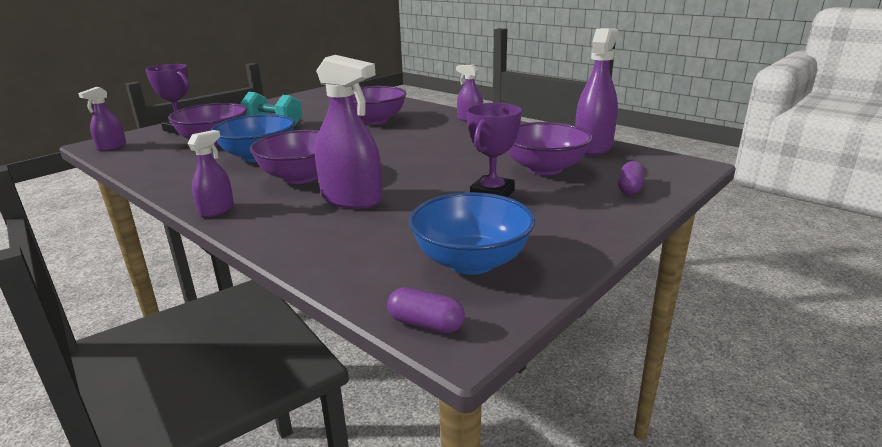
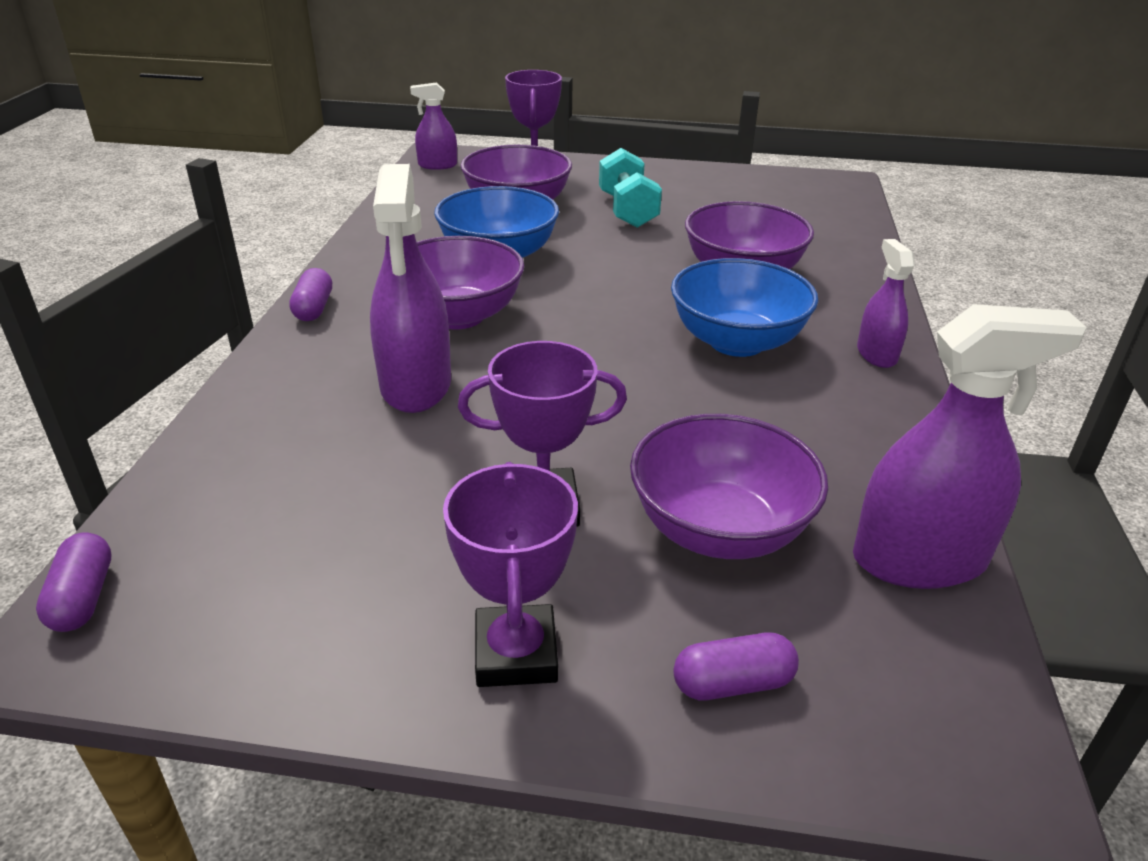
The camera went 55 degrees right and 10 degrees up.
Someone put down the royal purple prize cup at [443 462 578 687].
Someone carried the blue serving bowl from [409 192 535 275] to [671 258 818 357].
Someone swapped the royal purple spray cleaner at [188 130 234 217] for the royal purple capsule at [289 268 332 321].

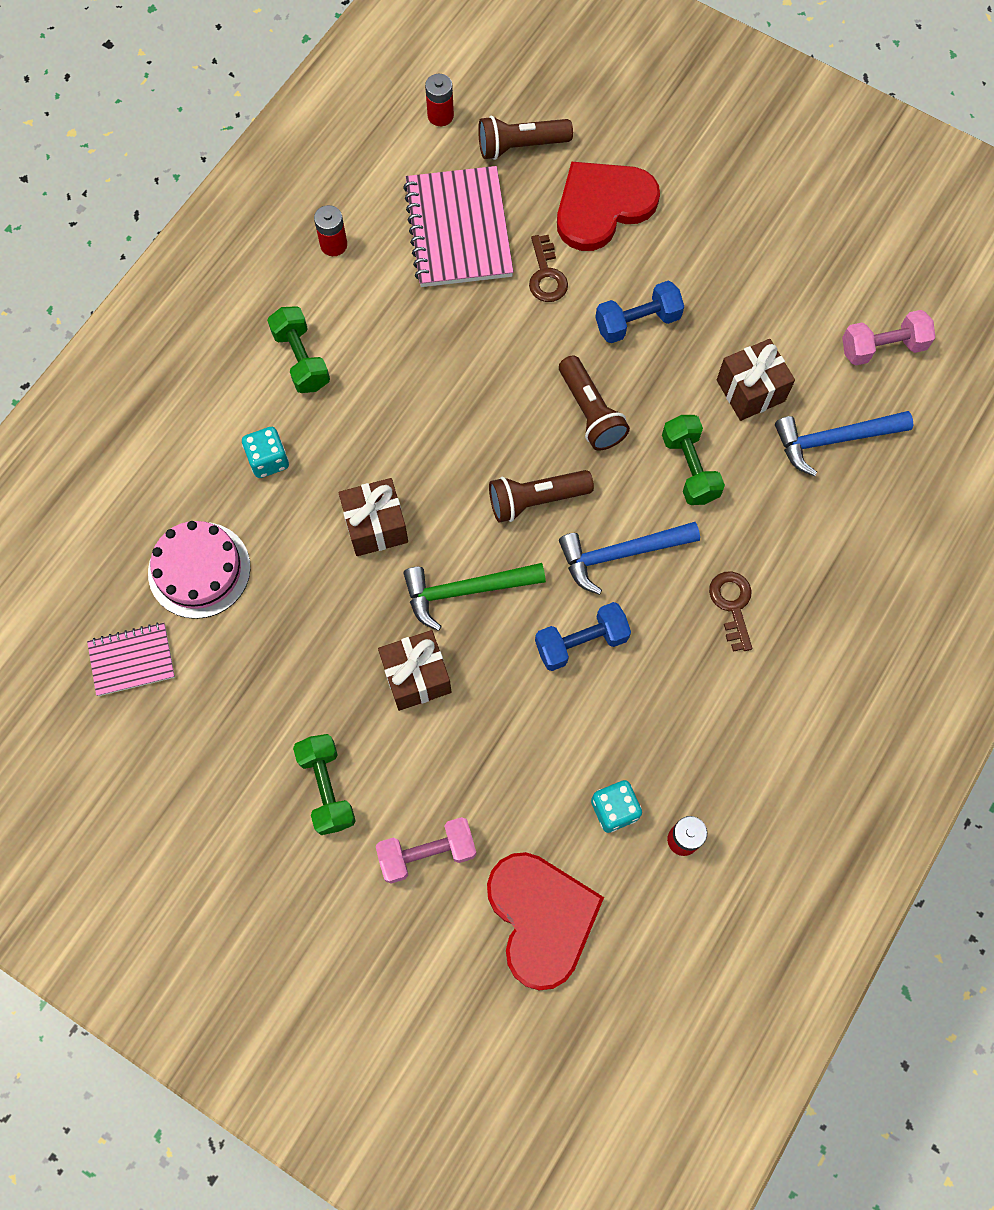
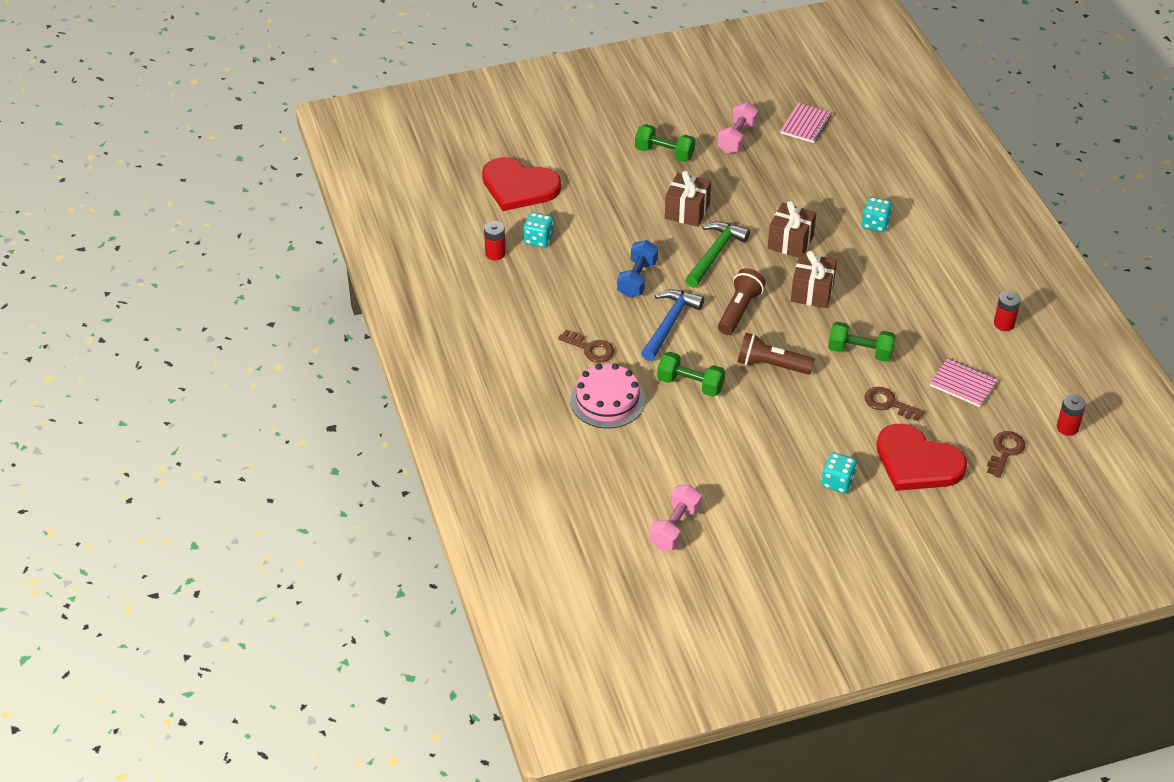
The camera went 130 degrees right and 25 degrees down.
Someone took away the blue free weight at [595 281 684 343].
Someone took away the blue hammer at [775 411 913 476].
Someone put down the teal game die at [822 452 857 493].
Someone carried the rose-pink layer cake from [148 521 251 619] to [570 363 645 428].
Someone carried the green free weight from [267 306 330 393] to [828 322 896 362].
Someone carried the rose-pink free weight from [376 817 477 883] to [717 102 758 154].
Someone carried the russet wrapped gift from [717 339 795 421] to [791 251 837 308].
Someone swapped the russet pocket torch at [478 116 573 160] for the russet door key at [987 431 1025 478].
Someone rotated the scarlet love heart at [557 162 660 251] by 120 degrees clockwise.
Someone scaled the rose-pink notebook at [403 166 513 287] by 0.56.

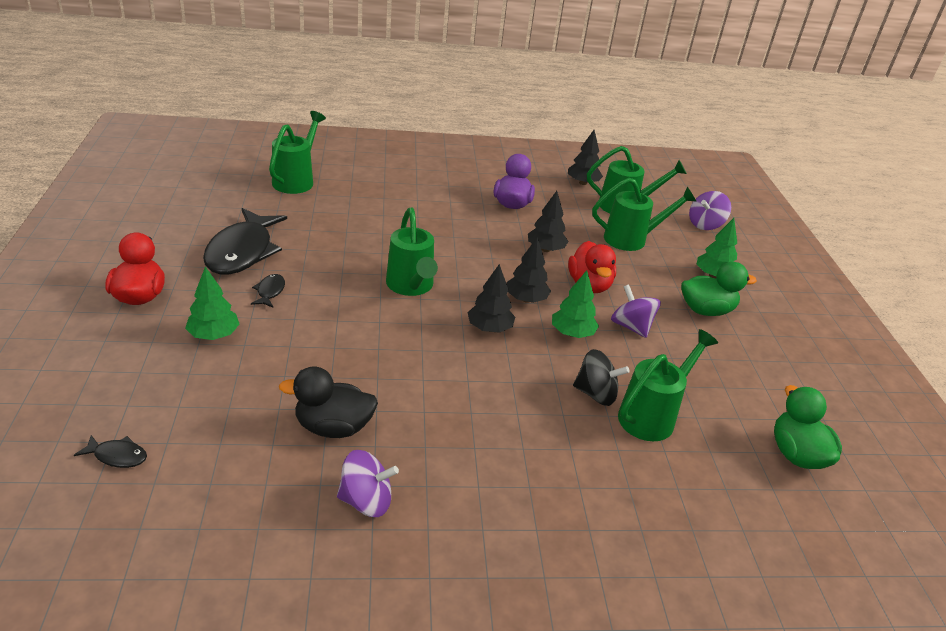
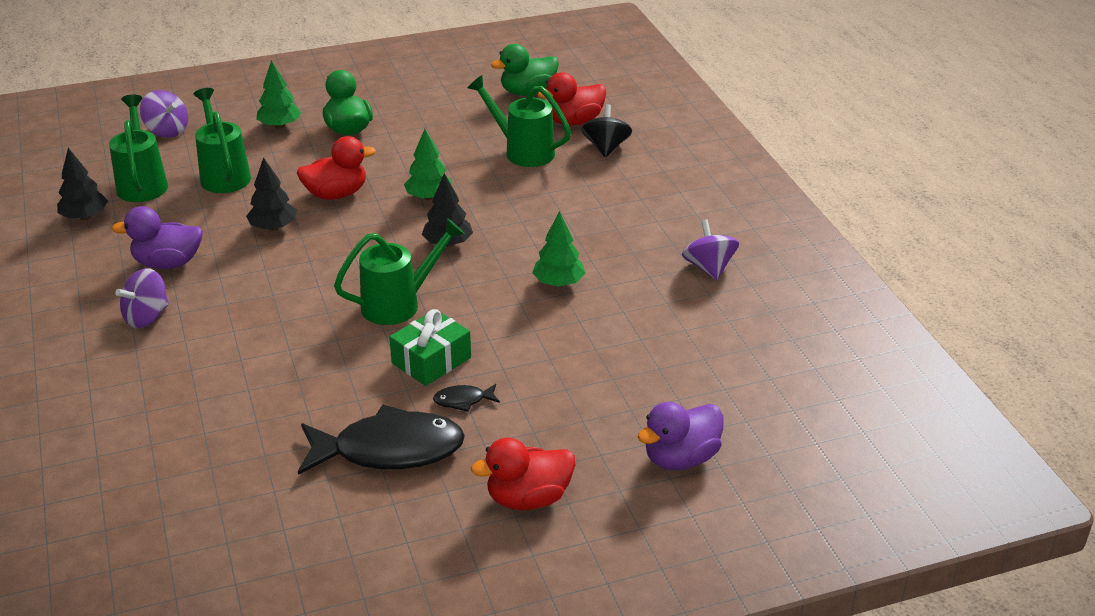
The camera went 100 degrees left and 0 degrees up.
Someone took away the jet-black fish figure at [74 435 147 468].
Someone took away the green sprinkling can at [269 111 326 194].
Someone took away the jet-black rubber duck at [279 366 378 438].
Someone took away the jet-black tree at [506 237 551 303].
Someone put down the green wrapped gift at [389 309 471 386].
Someone put down the scarlet rubber duck at [538 72 606 126].
Someone put down the royal purple rubber duck at [638 402 724 470].
Someone carried the green tree from [185 267 239 340] to [532 211 586 287].
Someone carried the jet-black spinning top from [573 349 630 406] to [581 104 632 157].
Someone carried the royal purple spinning top from [611 285 661 338] to [115 268 169 328].

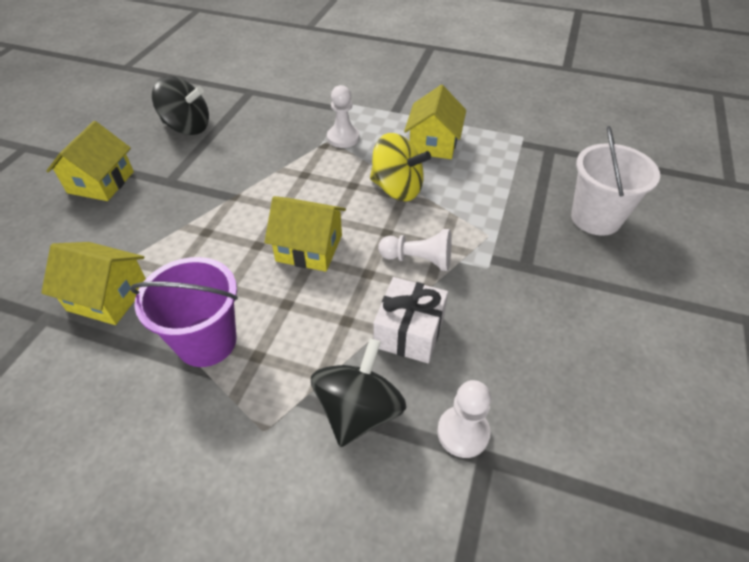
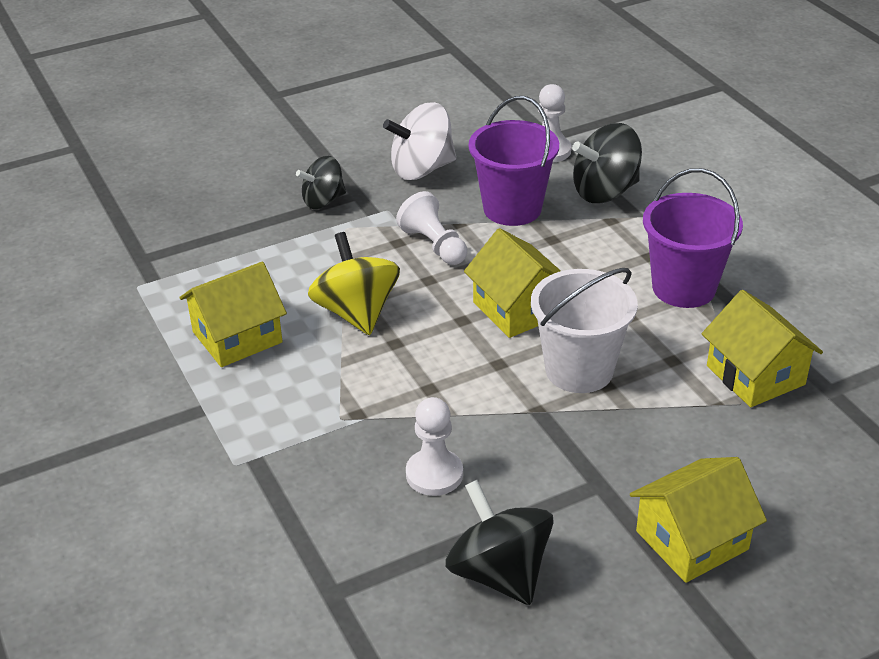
The camera went 135 degrees left and 10 degrees down.
Someone put down the jet-black spinning top at [296 156 346 209].
Someone put down the snow-white spinning top at [383 102 456 180].
Someone carried the snow-white game pawn from [327 85 360 148] to [406 397 463 496].
Someone carried the snow-white bucket from [571 126 660 236] to [531 268 638 393].
Someone swapped the snow-white wrapped gift at [373 277 448 363] for the royal purple bucket at [469 96 559 226].

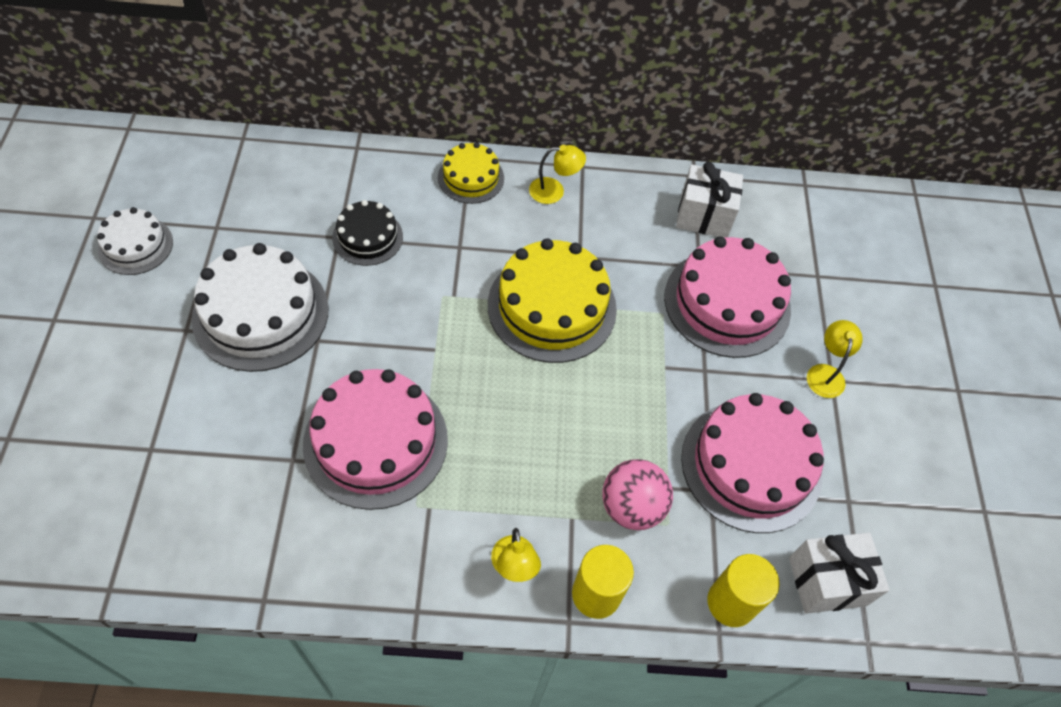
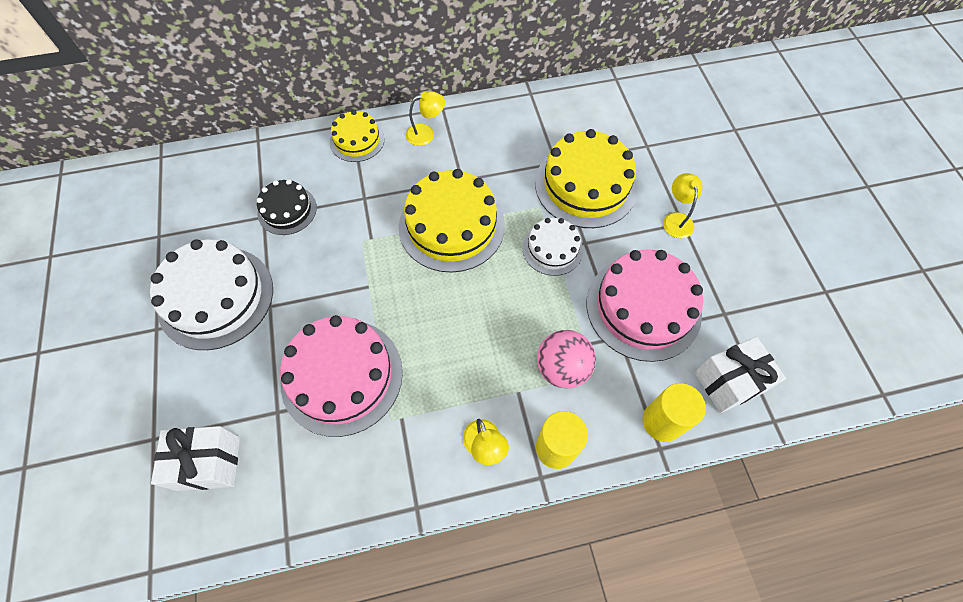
The camera went 10 degrees left and 5 degrees up.
Someone carried the snow-white layer cake from [97 207 173 275] to [523 218 583 276].
Someone carried the snow-white wrapped gift from [676 162 743 238] to [151 426 240 491].
Someone repainted the rose-pink layer cake at [664 236 791 358], which became the yellow layer cake at [535 129 638 228].

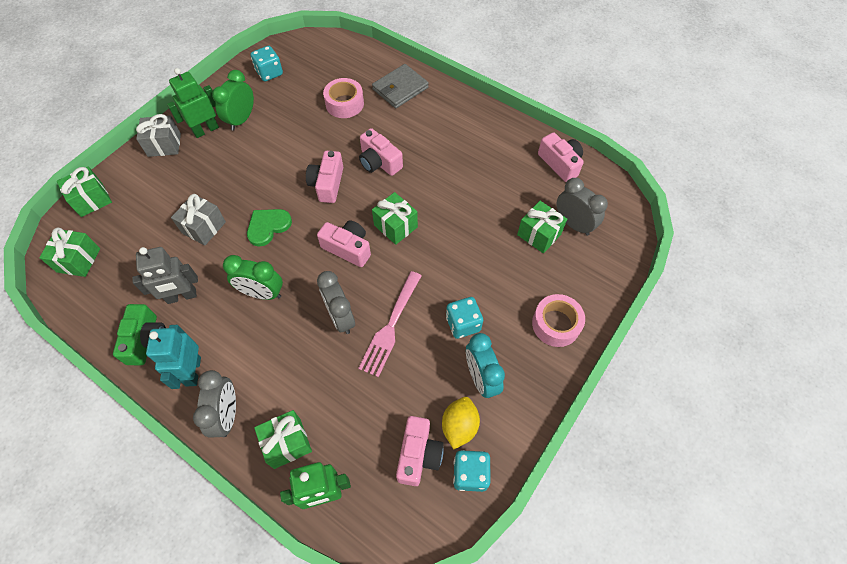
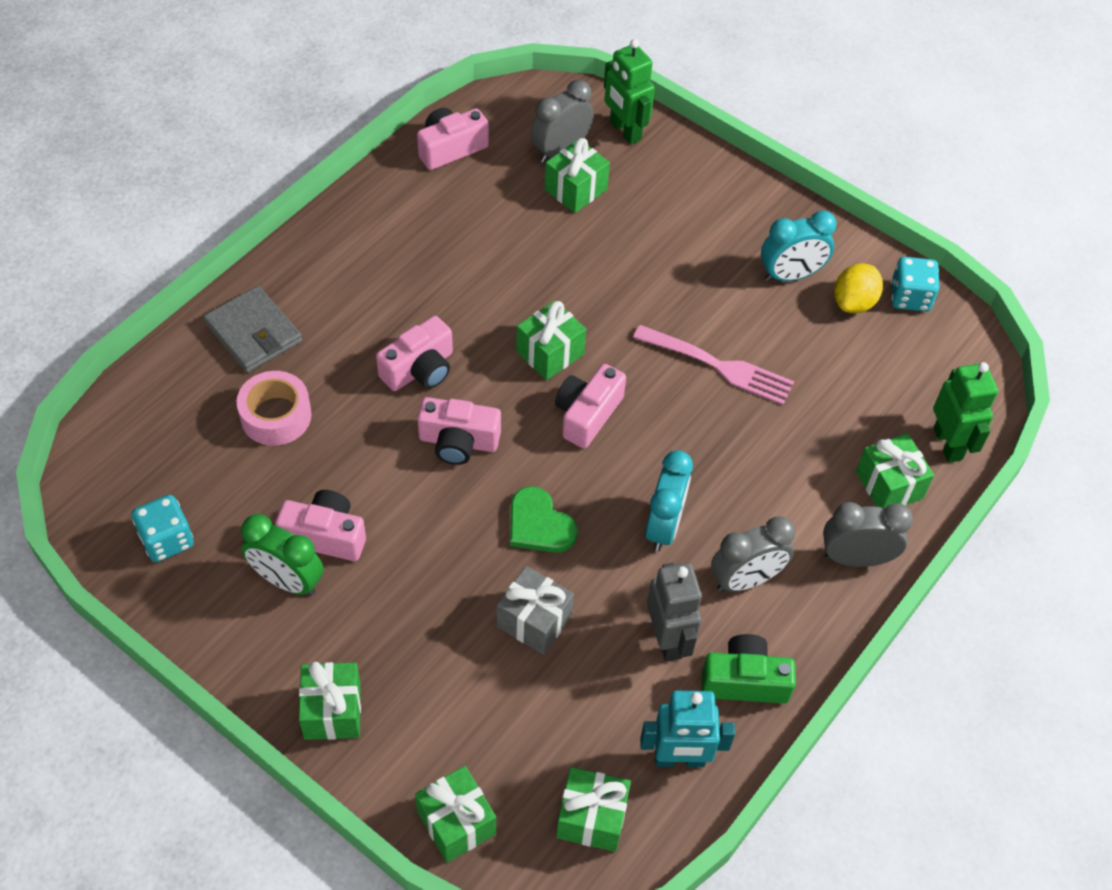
The camera went 90 degrees left and 5 degrees down.
Someone took away the teal game die at [446 297 483 339].
Someone took away the rose-pink sticky tape at [532 294 585 347].
Someone carried the teal toy robot from [146 325 201 389] to [640 691 735 767].
Someone carried the green toy robot from [167 68 219 138] to [604 39 655 145].
Someone carried the grey clock from [317 271 355 334] to [711 516 795 592].
Someone carried the rose-pink camera from [396 416 444 486] to [275 490 366 561].
Someone repainted the grey wrapped gift at [136 114 181 157], which became the green wrapped gift at [299 662 361 740].
Someone repainted the green clock at [223 255 283 300], which became the teal clock at [645 450 693 551].
Someone rotated the yellow toy lemon at [442 397 480 449] by 75 degrees counterclockwise.

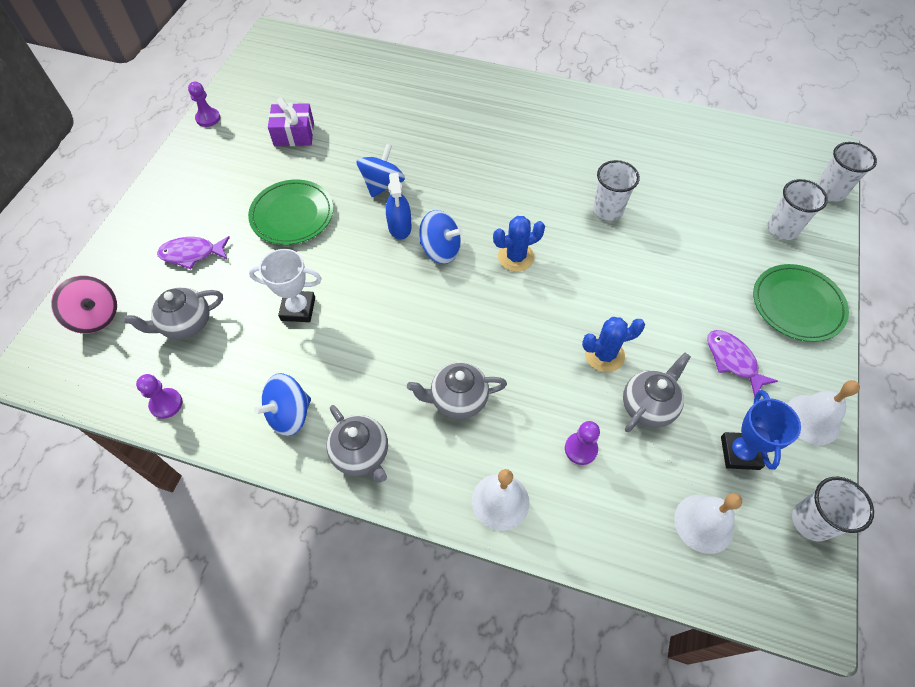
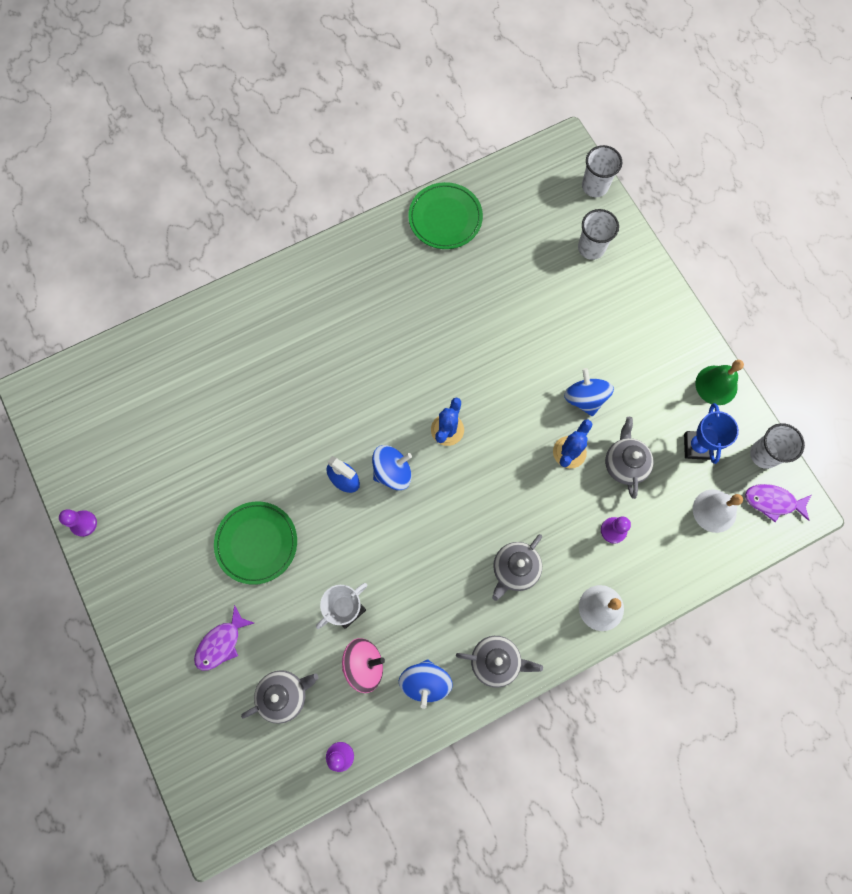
The camera went 45 degrees left and 15 degrees up.
Someone took away the royal purple wrapped gift at [268 98 314 146].
Someone took away the snow-white tumbler at [593 160 640 221].
Someone carried the rose-pink spinning top from [51 276 117 334] to [342 638 385 693].
Someone carried the blue spinning top from [357 144 405 197] to [564 368 614 416].
Someone carried the royal purple fish figure from [707 330 778 397] to [745 484 811 522].
Someone carried the green plate from [753 264 849 342] to [408 182 483 249].
Someone repainted the snow-white school bell at [787 380 860 445], which became the green school bell at [695 360 744 405].
Someone rotated the grey teapot at [123 287 223 339] by 135 degrees counterclockwise.
Someone rotated the blue prize cup at [721 390 801 470] by 45 degrees clockwise.

